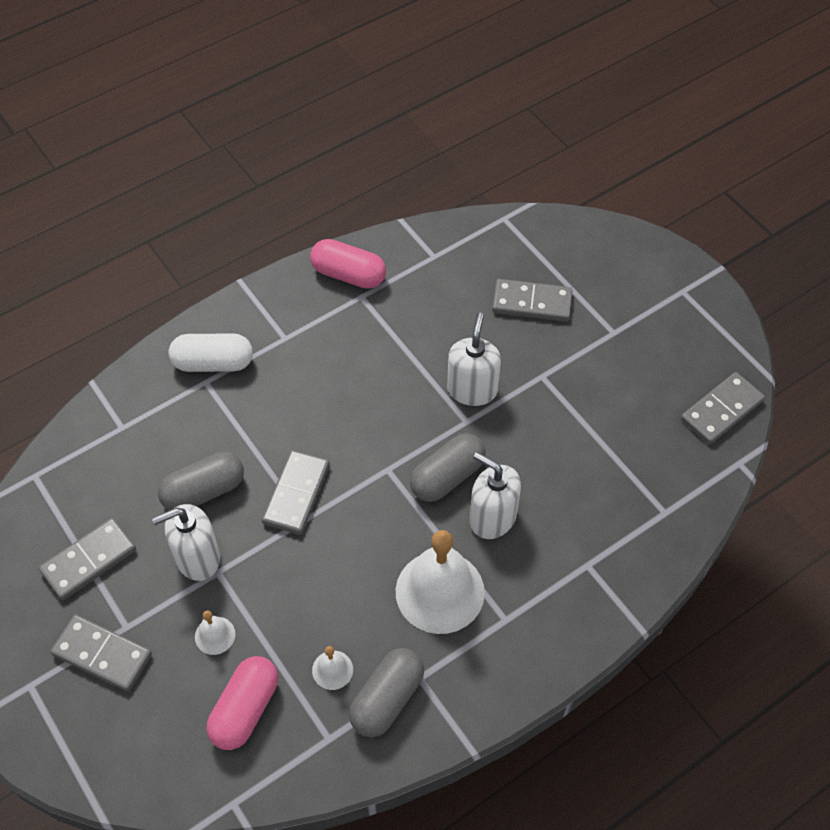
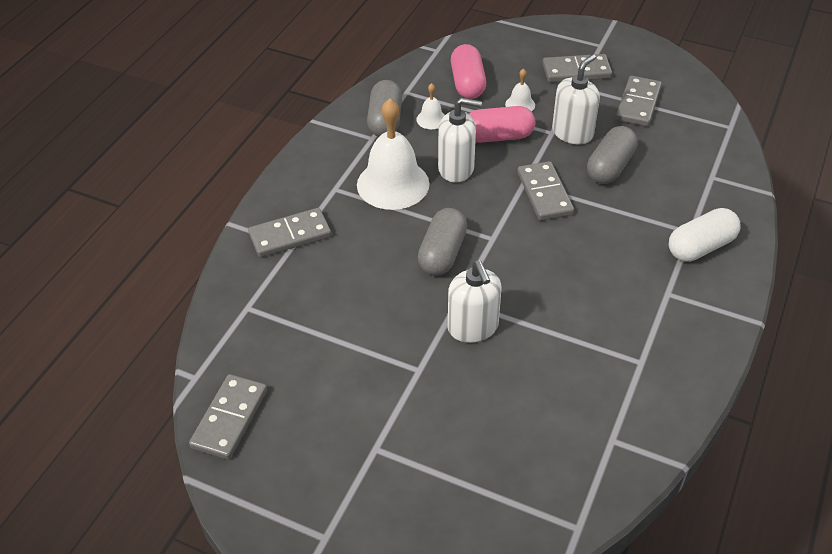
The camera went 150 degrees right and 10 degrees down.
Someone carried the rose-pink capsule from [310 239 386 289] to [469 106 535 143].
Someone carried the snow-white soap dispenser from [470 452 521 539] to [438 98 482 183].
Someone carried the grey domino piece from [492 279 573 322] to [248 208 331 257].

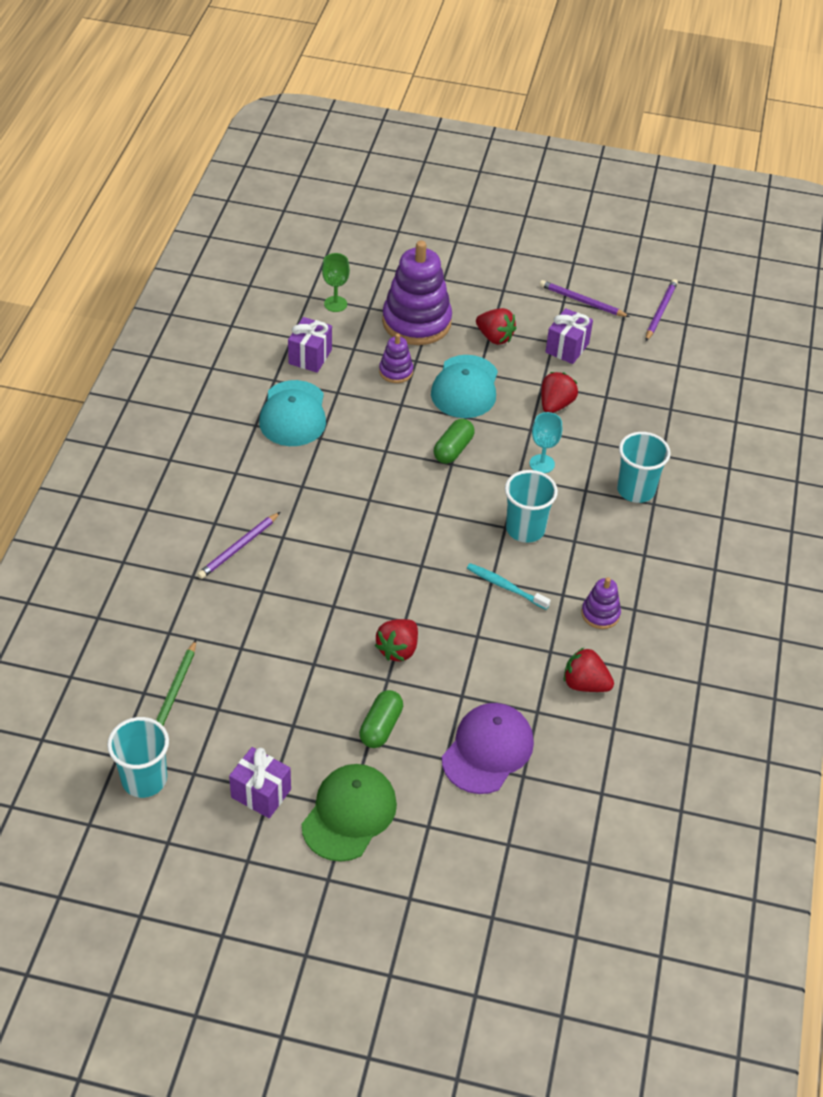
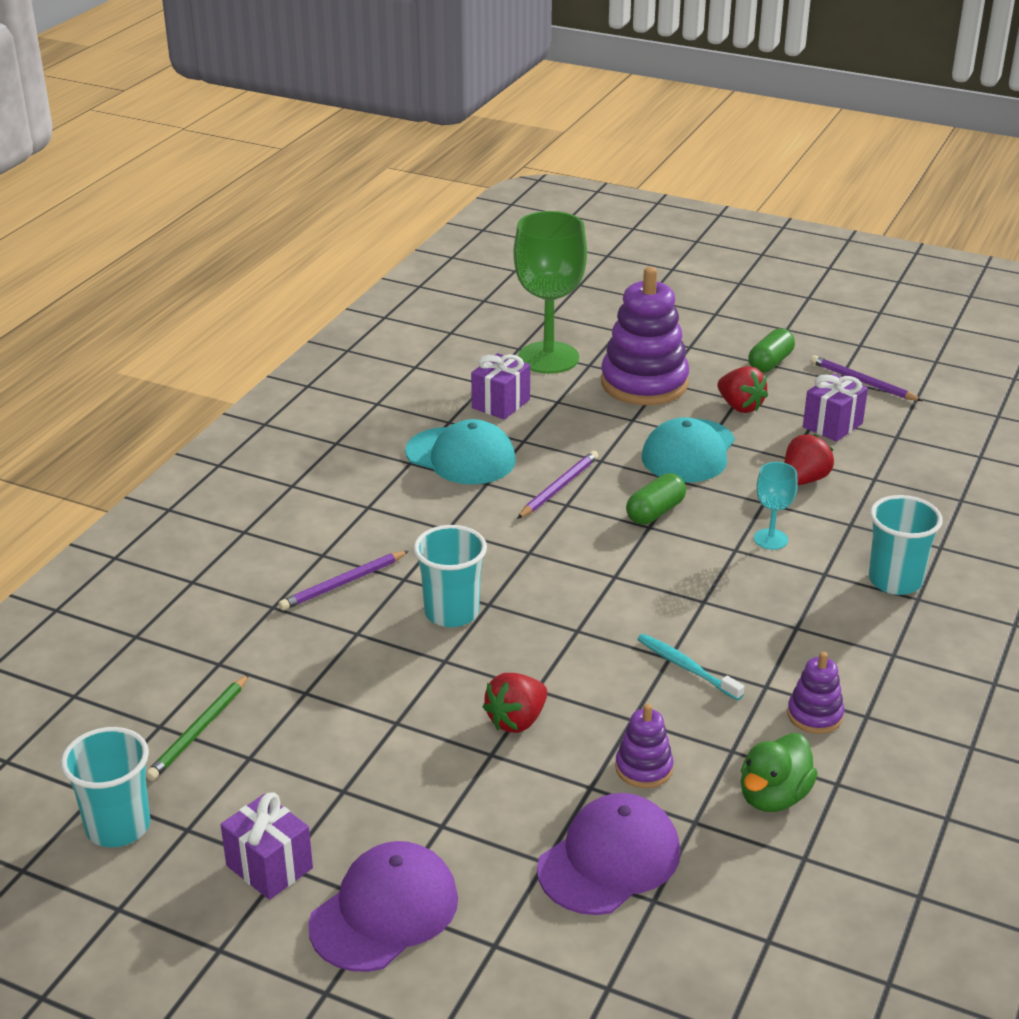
The camera went 15 degrees right and 15 degrees down.
Someone carried the green capsule from [359 690 403 748] to [748 328 795 373].
Someone carried the royal purple stacking rings from [379 334 413 383] to [615 704 674 788].
Someone carried the teal tumbler from [505 470 558 543] to [414 525 487 627].
Someone carried the royal purple lead pencil from [646 279 678 341] to [517 451 599 519].
Someone swapped the scarlet strawberry at [564 648 614 692] for the green rubber duck at [740 733 818 812].
Someone repainted the green cap at [302 764 397 862], which became the royal purple cap at [308 841 458 972].
Someone rotated the teal cap at [259 380 326 446] by 75 degrees counterclockwise.
Someone scaled the green goblet at [322 253 350 312] by 2.11.

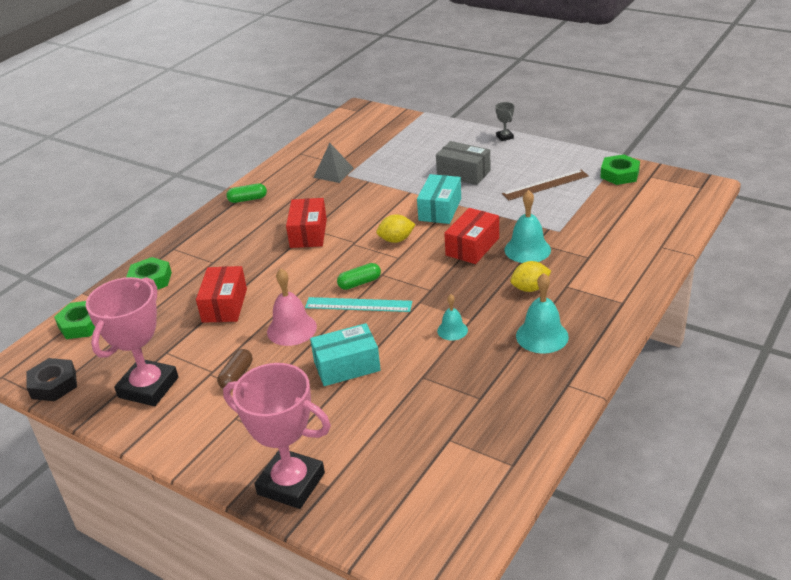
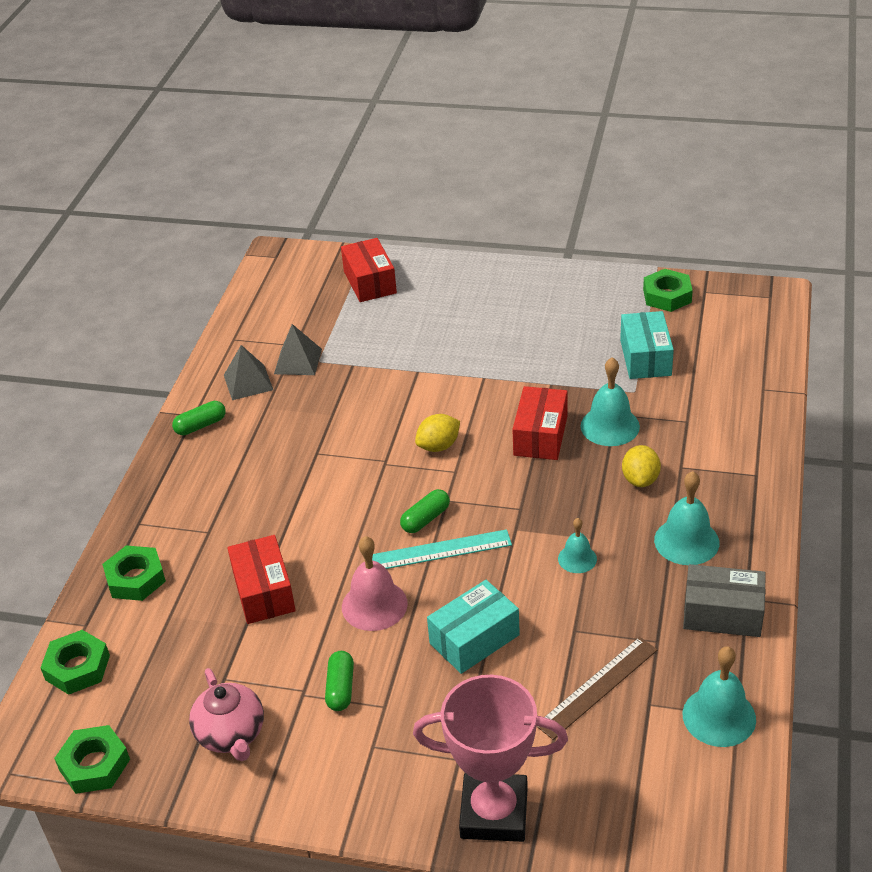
The camera went 20 degrees left and 5 degrees up.
Someone took away the grey prize cup at [495 102 514 141].
Someone put down the grey pyramid at [224 345 273 400].
Someone put down the teal school bell at [683 646 756 747].
Someone carried the scarlet parcel from [286 198 327 248] to [341 238 397 302].
Someone carried the teal parcel from [417 174 461 224] to [620 311 674 379].
Someone carried the grey parcel from [436 141 491 185] to [683 564 766 637].
Someone carried the russet measuring stick from [502 170 589 200] to [536 637 657 740].
Someone swapped the rose-pink prize cup at [86 277 178 406] for the rose-pink teapot at [189 668 264 761].
Someone repainted the jet-black hex nut at [26 358 77 401], which became the green hex nut at [54 725 130 794].
Someone repainted the russet capsule at [217 349 253 389], which became the green capsule at [325 651 354 711].
Someone rotated the yellow toy lemon at [510 261 551 292] by 45 degrees counterclockwise.

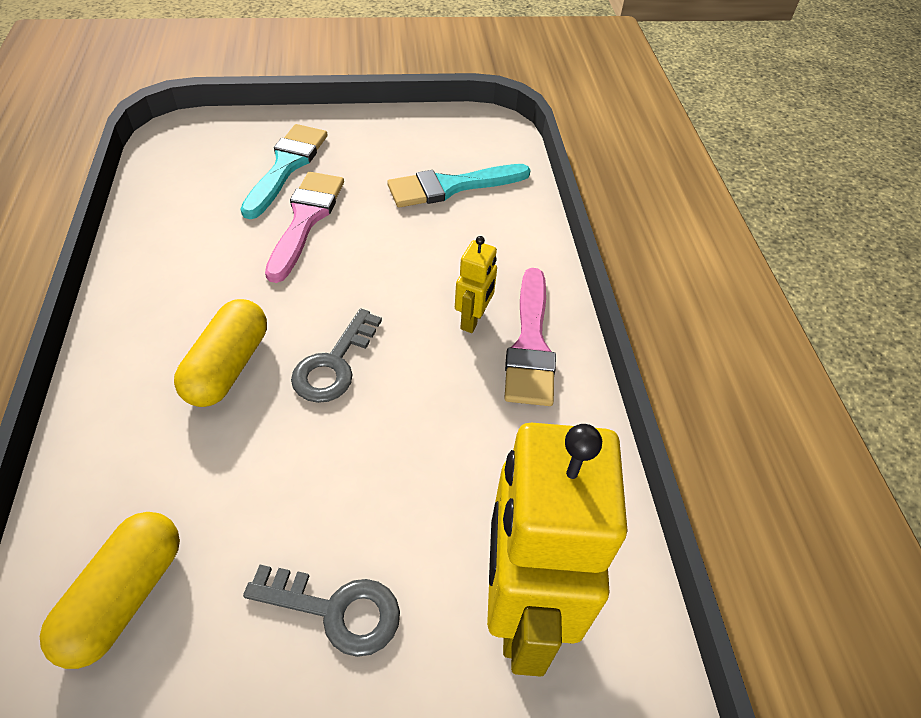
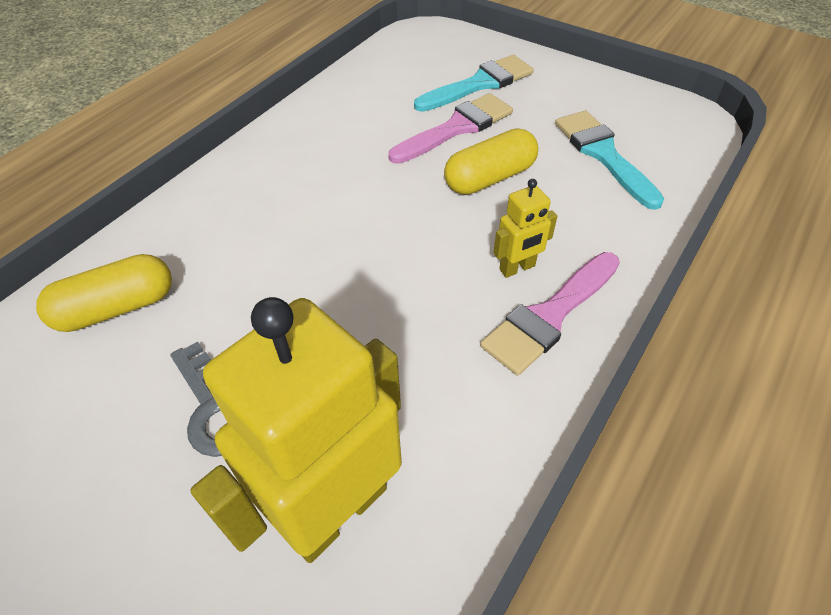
The camera went 45 degrees right and 0 degrees up.
Someone took away the grey door key at [291 308 382 403].
Someone carried the yellow capsule from [174 299 267 407] to [444 128 538 195].
Someone rotated the teal paintbrush at [387 164 531 208] by 45 degrees clockwise.

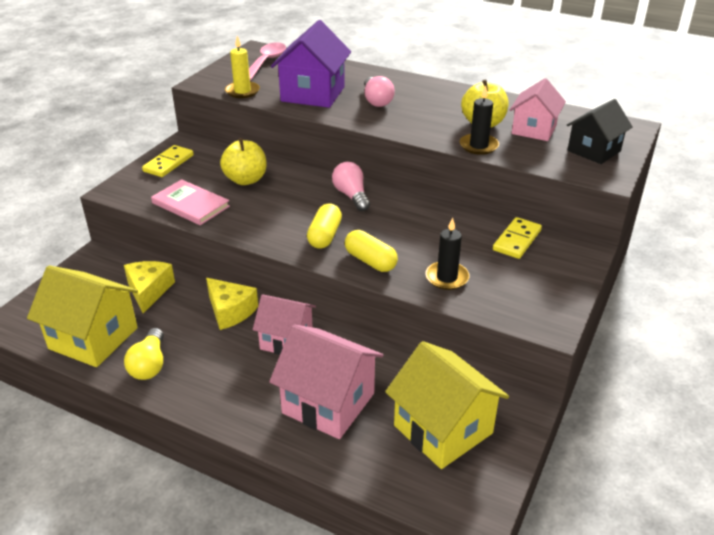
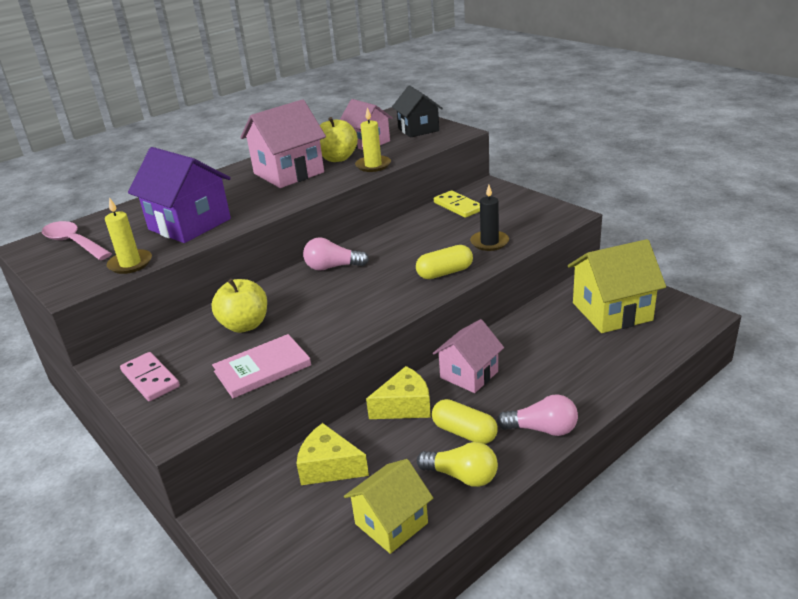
The camera went 65 degrees left and 5 degrees down.
Someone carried the rose-pink cottage from [269 324 383 439] to [240 99 326 188].
Someone carried the yellow capsule from [307 204 342 249] to [432 399 498 444].
Someone carried the rose-pink bulb from [364 76 395 107] to [497 394 578 436].
Someone repainted the yellow domino piece at [142 145 194 177], which became the rose-pink domino piece at [120 352 180 401].
Someone repainted the jet-black pillar candle at [460 85 499 155], which became the yellow pillar candle at [355 107 391 172].
Someone scaled the yellow cottage at [27 265 138 367] by 0.66.

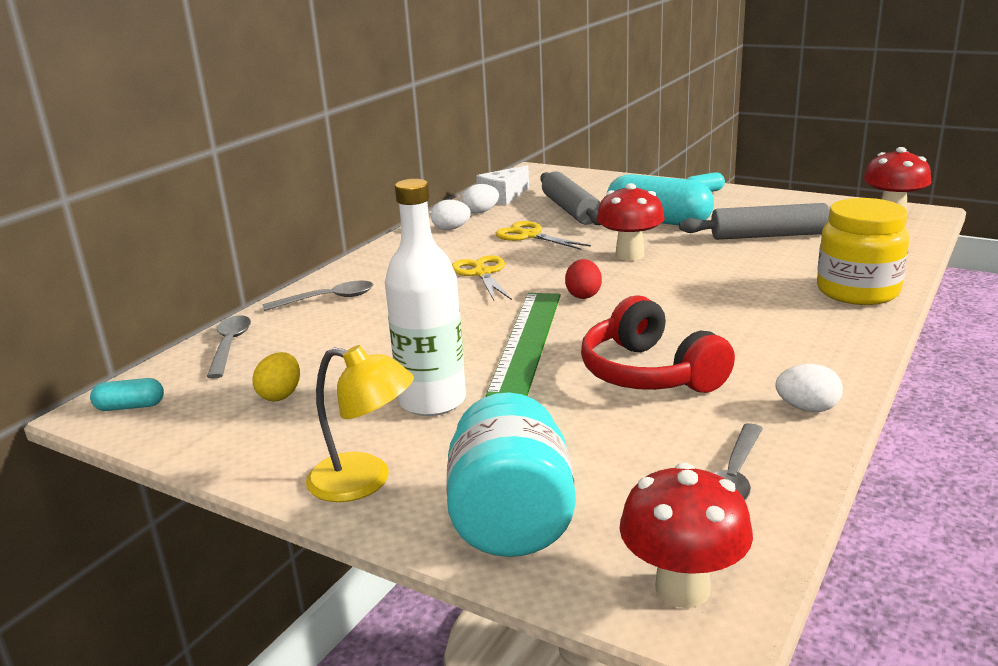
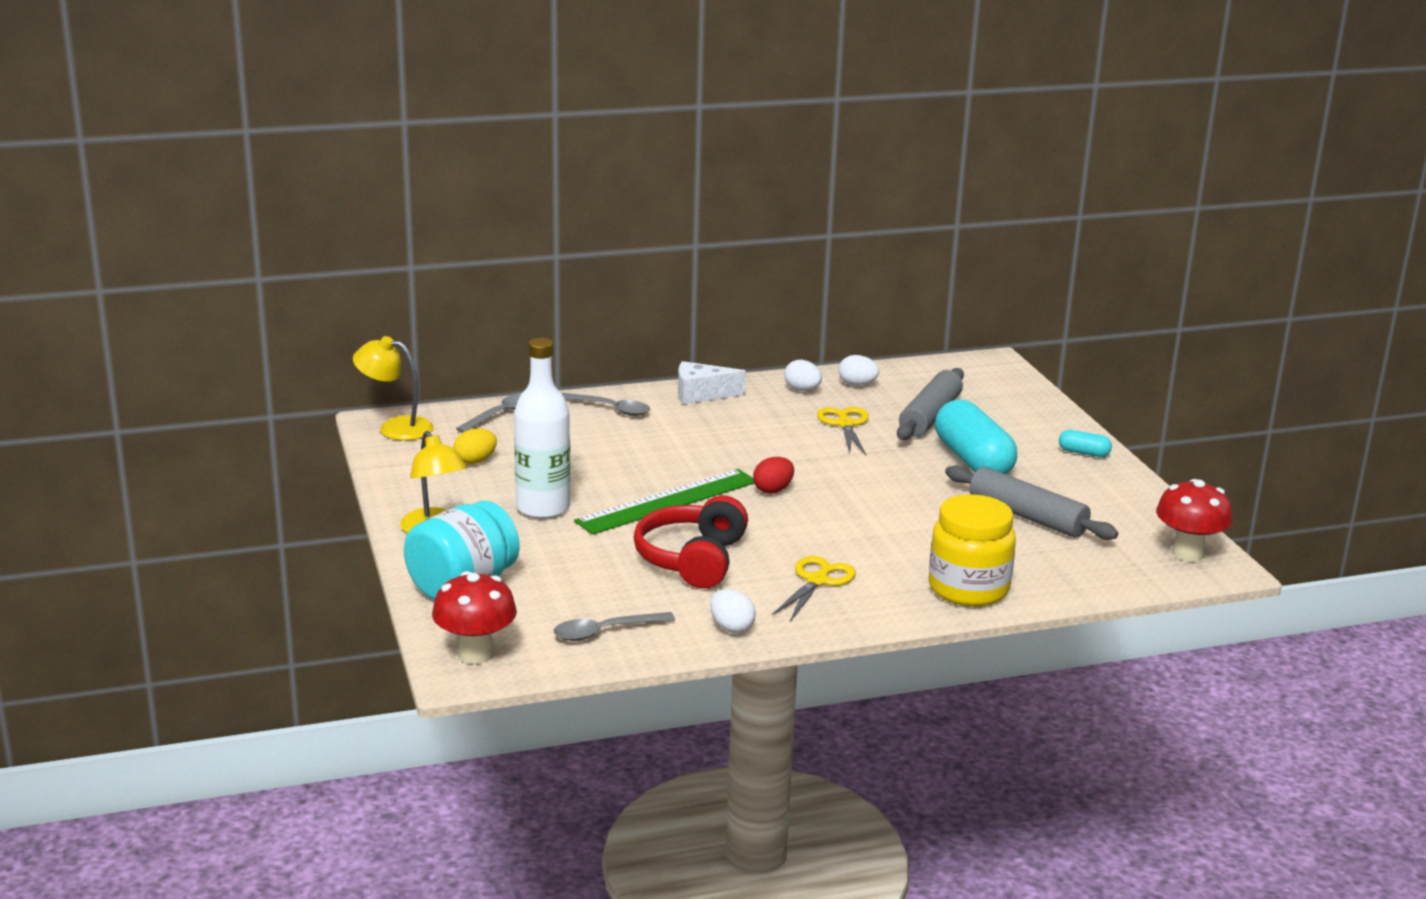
The camera went 40 degrees right and 0 degrees up.
Someone took away the scarlet mushroom at [596 183 665 260].
Someone carried the yellow shears from [452 255 512 300] to [772 556 856 621].
Someone carried the snow-white cheese wedge from [476 165 529 205] to [678 361 746 405].
Someone swapped the teal capsule at [90 378 164 411] for the yellow desk lamp at [353 336 434 441].

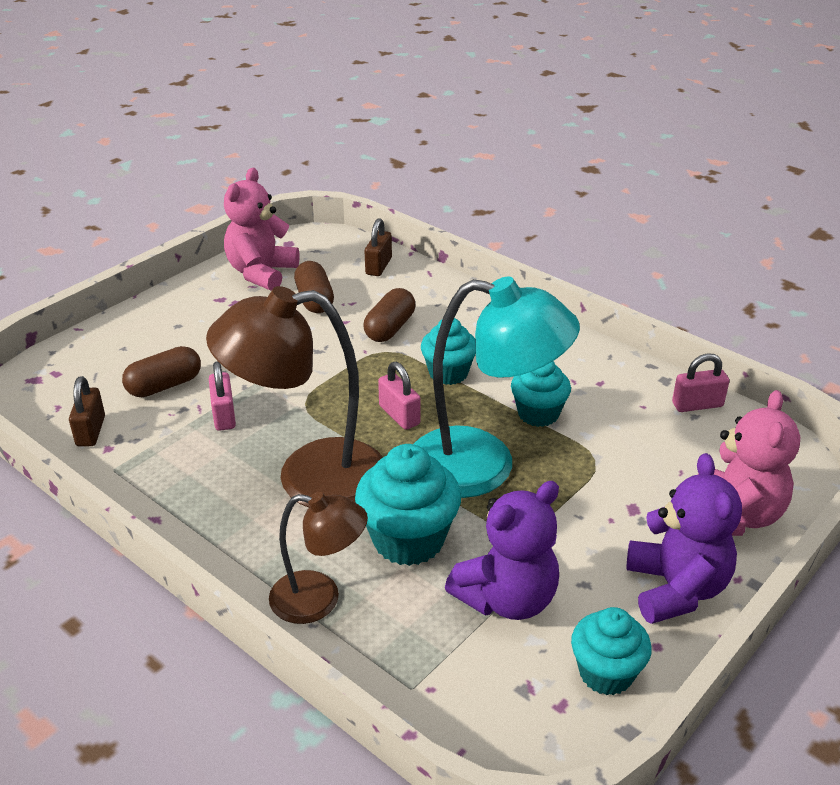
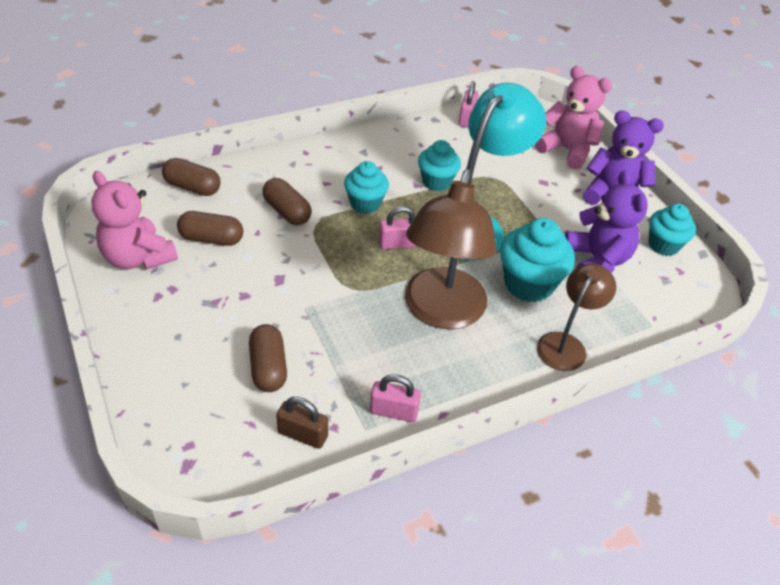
The camera went 70 degrees left and 10 degrees up.
Someone carried the rose-pink small lock from [209 361 236 431] to [370 374 421 422].
Someone swapped the russet small lock at [365 218 392 276] for the russet capsule at [162 158 221 196].

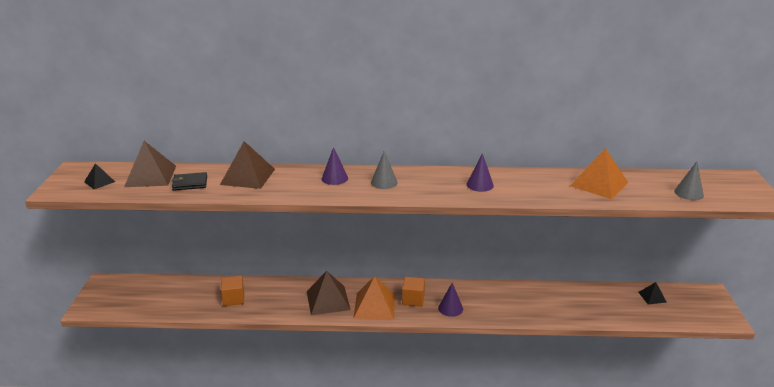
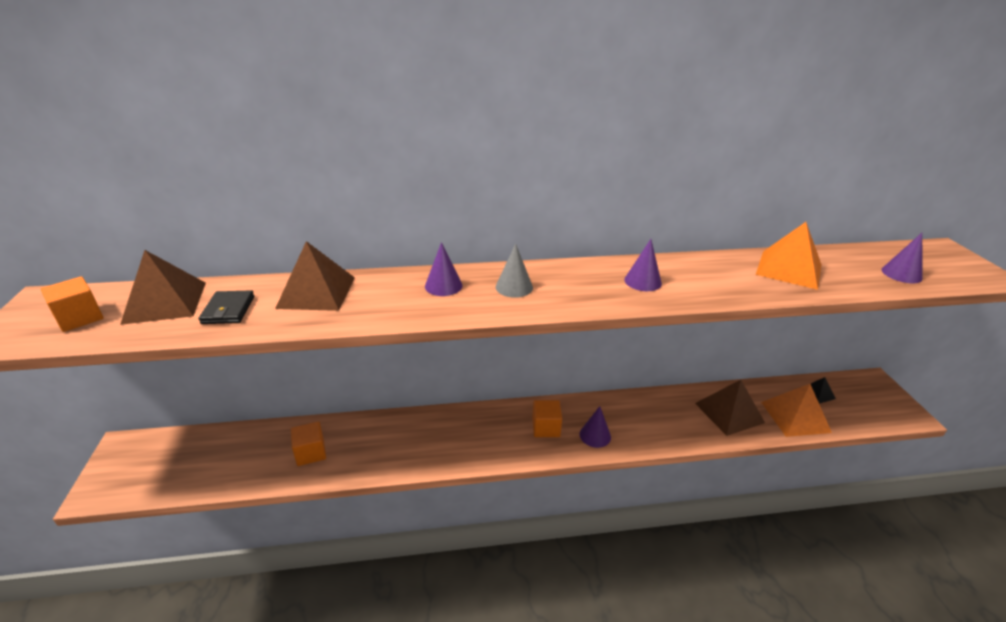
The camera went 10 degrees left and 5 degrees up.
Someone carried the russet pyramid from [307 271 351 315] to [695 380 765 436].
Someone carried the bright orange pyramid from [354 276 395 320] to [761 384 832 437].
Someone swapped the jet-black pyramid at [84 163 115 189] for the bright orange solid cube at [41 276 104 332].
Someone repainted the grey cone shape at [674 161 704 200], which became the royal purple cone shape at [882 233 922 283].
Someone rotated the jet-black billfold at [172 172 207 191] by 75 degrees counterclockwise.

